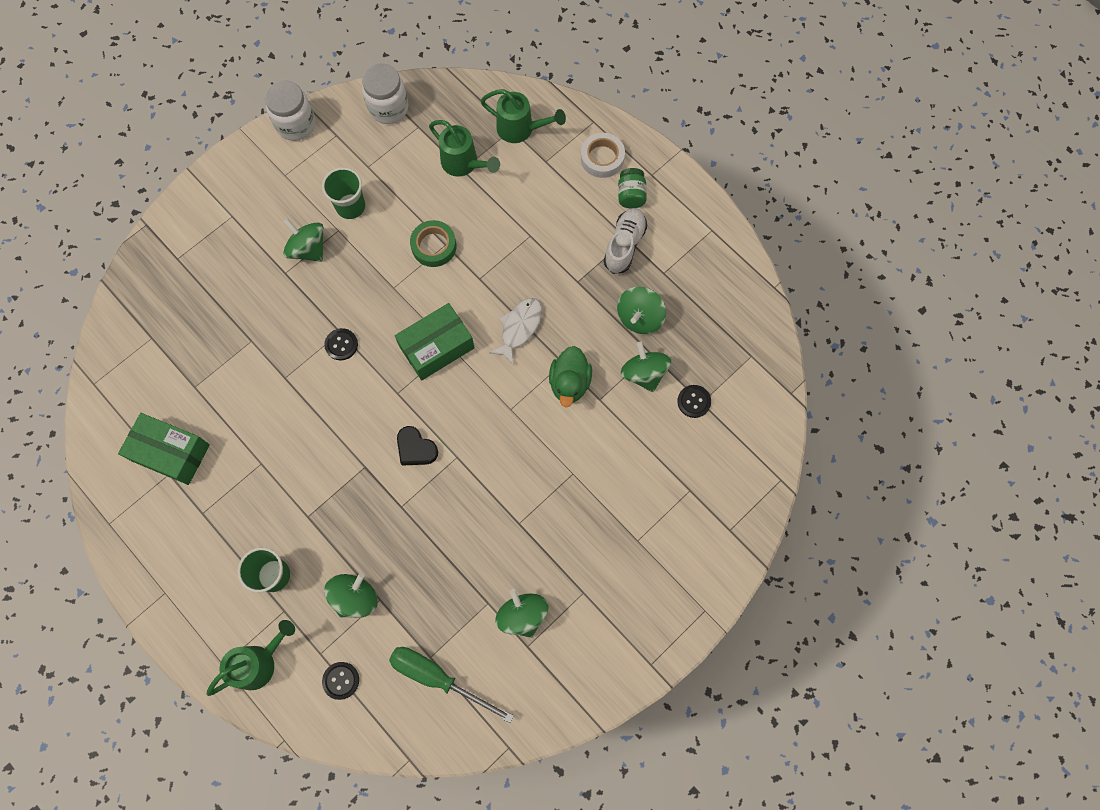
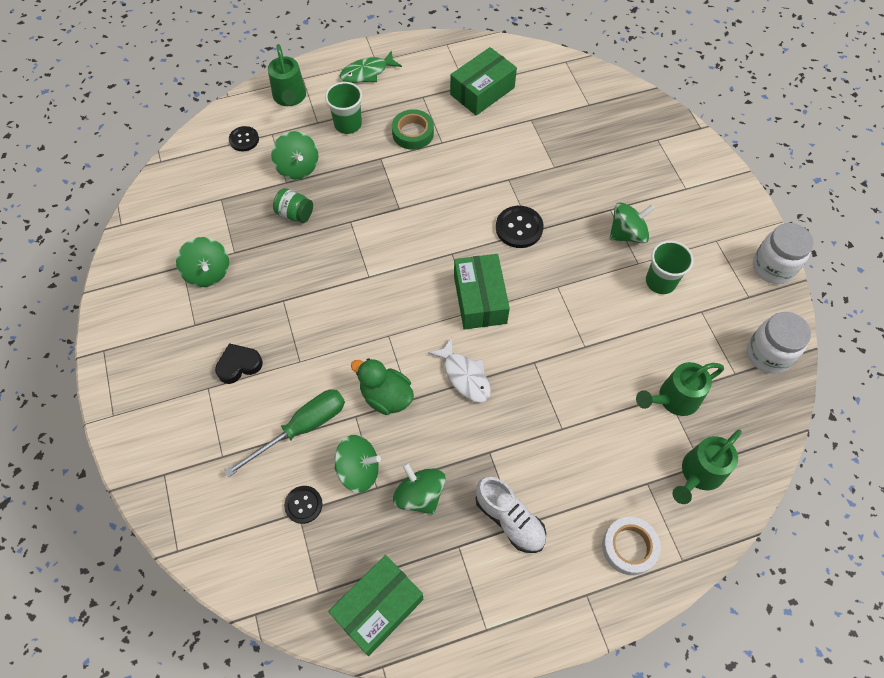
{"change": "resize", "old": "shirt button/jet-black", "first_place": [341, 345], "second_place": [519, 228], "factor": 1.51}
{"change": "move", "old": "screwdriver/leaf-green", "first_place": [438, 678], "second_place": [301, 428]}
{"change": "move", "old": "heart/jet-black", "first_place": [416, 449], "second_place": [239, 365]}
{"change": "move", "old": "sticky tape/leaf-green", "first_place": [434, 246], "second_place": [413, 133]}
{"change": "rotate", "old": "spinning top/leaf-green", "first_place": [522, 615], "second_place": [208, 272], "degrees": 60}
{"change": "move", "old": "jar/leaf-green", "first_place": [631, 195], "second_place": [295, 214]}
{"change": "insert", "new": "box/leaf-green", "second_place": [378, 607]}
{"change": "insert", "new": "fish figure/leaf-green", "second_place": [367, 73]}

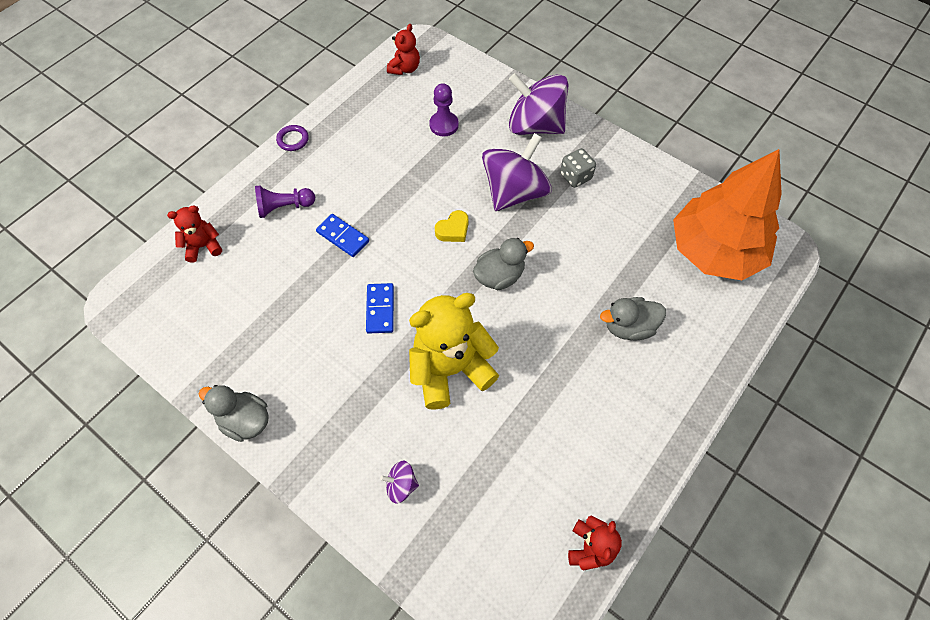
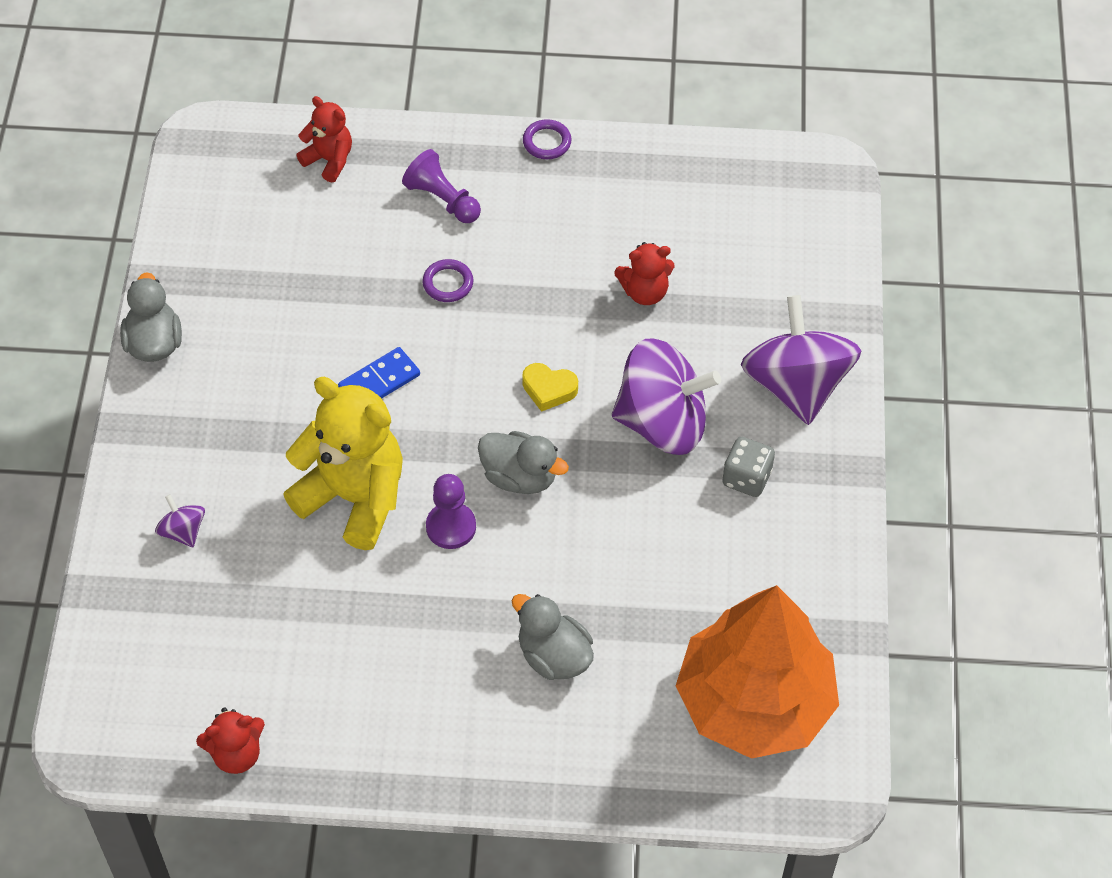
{"change": "replace", "old": "domino/cobalt", "new": "torus/violet", "first_place": [343, 237], "second_place": [448, 283]}
{"change": "move", "old": "teddy bear/scarlet", "first_place": [405, 68], "second_place": [645, 292]}
{"change": "move", "old": "pawn/violet", "first_place": [444, 125], "second_place": [451, 527]}

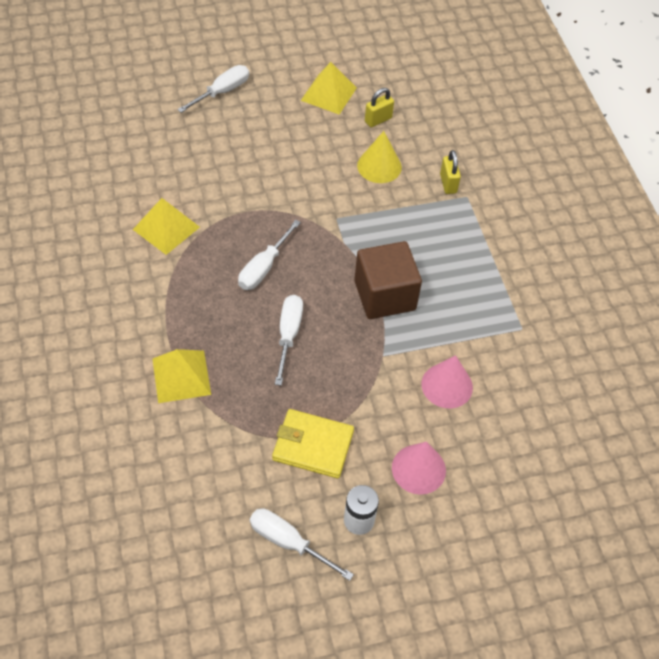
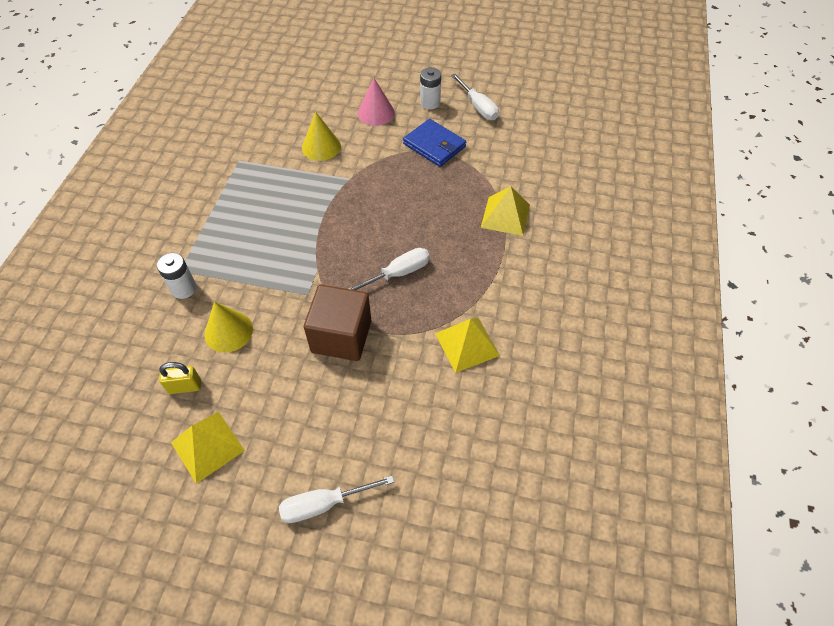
{"change": "recolor", "old": "card wallet/yellow", "new": "card wallet/cobalt", "first_place": [312, 445], "second_place": [434, 145]}
{"change": "delete", "old": "screwdriver/white", "first_place": [288, 335]}
{"change": "move", "old": "cube/russet", "first_place": [384, 295], "second_place": [341, 336]}
{"change": "recolor", "old": "cone/pink", "new": "cone/yellow", "first_place": [447, 385], "second_place": [321, 147]}
{"change": "replace", "old": "lock/yellow", "new": "battery/white", "first_place": [448, 183], "second_place": [184, 288]}

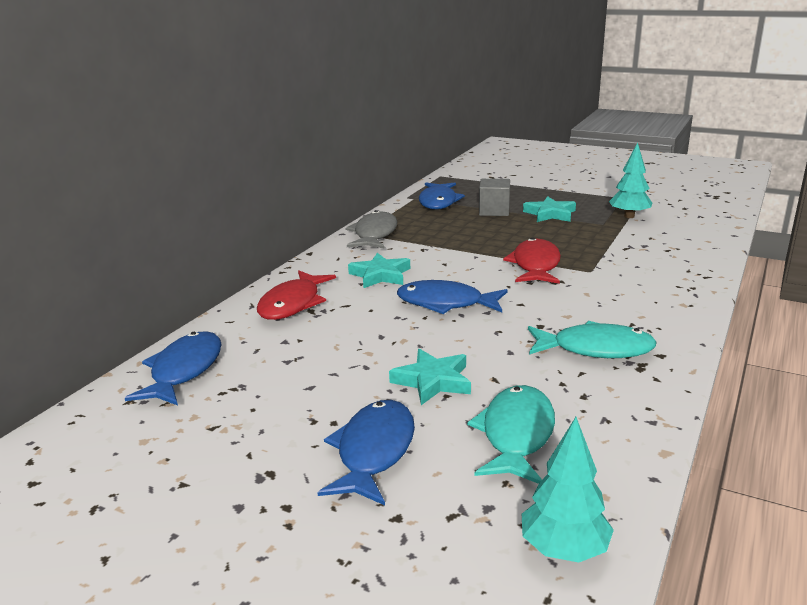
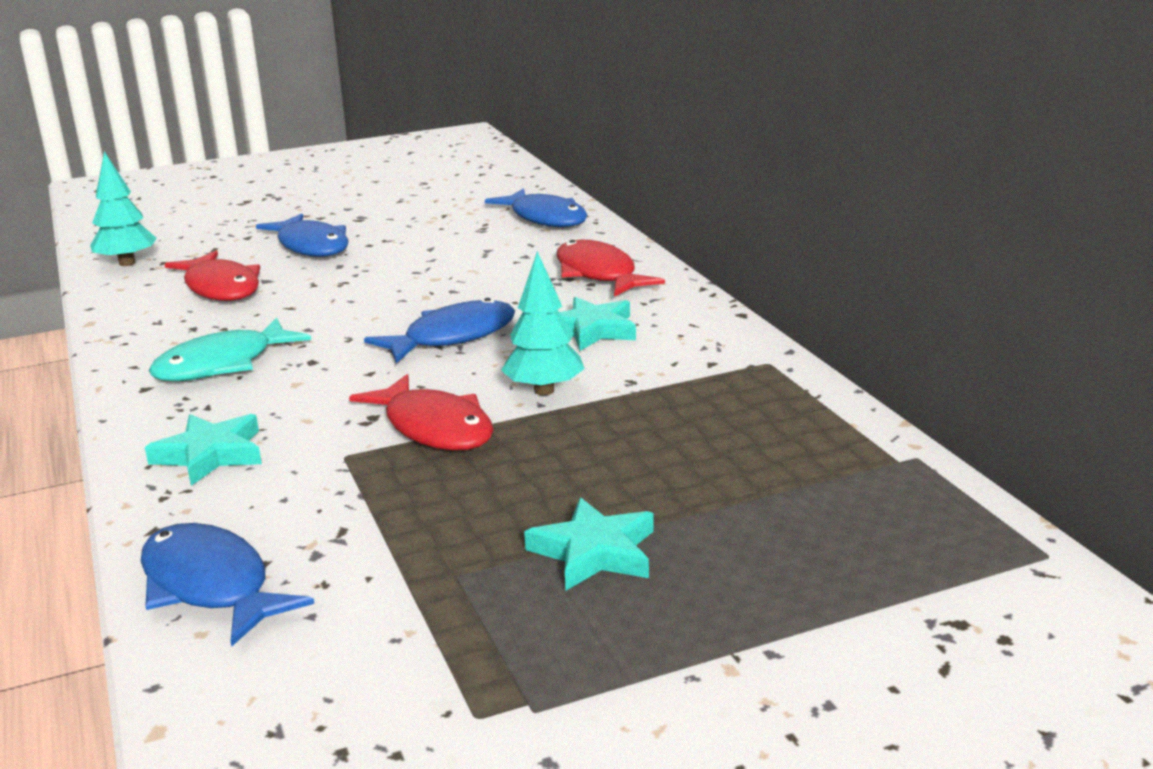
{"change": "delete", "old": "fish figure/gray", "first_place": [374, 234]}
{"change": "move", "old": "five-pointed star/teal", "first_place": [433, 381], "second_place": [210, 454]}
{"change": "move", "old": "fish figure/cobalt", "first_place": [438, 202], "second_place": [210, 586]}
{"change": "recolor", "old": "fish figure/teal", "new": "fish figure/scarlet", "first_place": [516, 435], "second_place": [221, 288]}
{"change": "delete", "old": "cube/gray", "first_place": [494, 211]}
{"change": "move", "old": "toy tree/teal", "first_place": [629, 216], "second_place": [544, 390]}

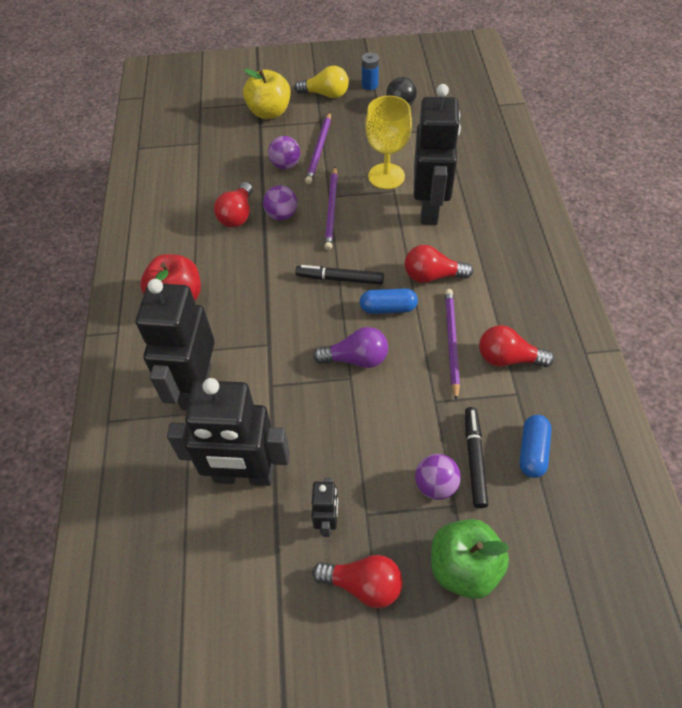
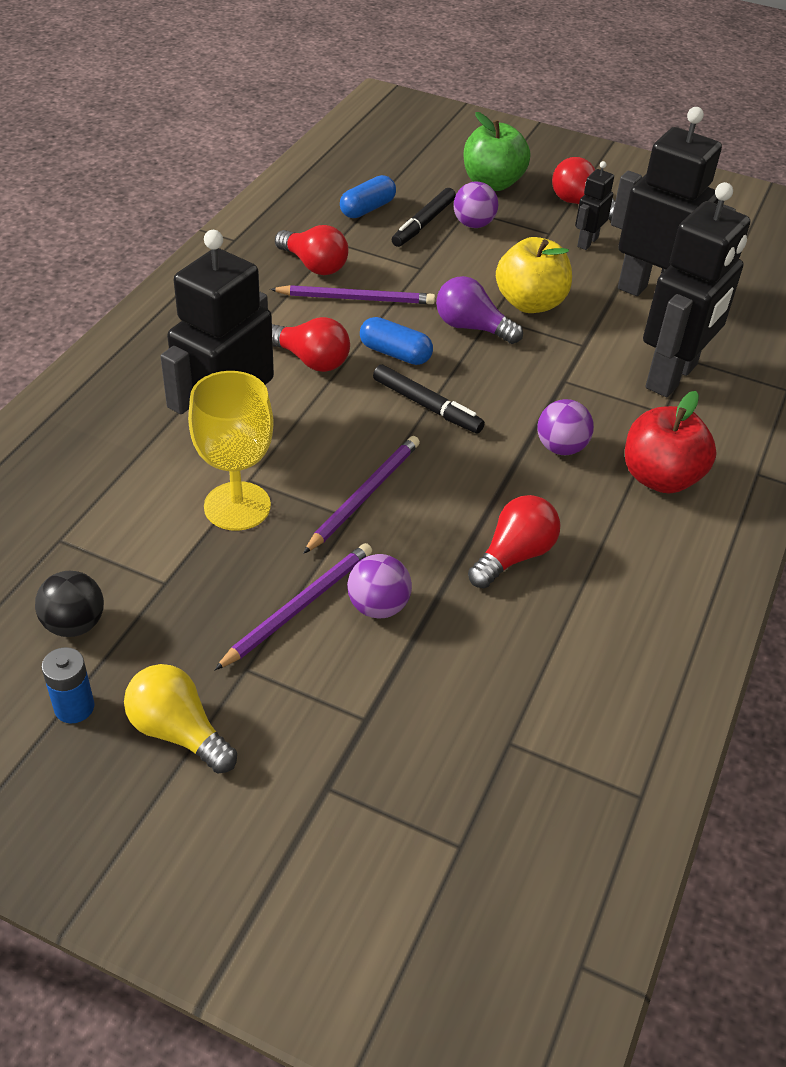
{"change": "move", "old": "apple/yellow", "first_place": [269, 112], "second_place": [530, 303]}
{"change": "move", "old": "sphere/violet", "first_place": [281, 215], "second_place": [561, 447]}
{"change": "rotate", "old": "wooden pencil/violet", "first_place": [451, 342], "second_place": [356, 298], "degrees": -120}

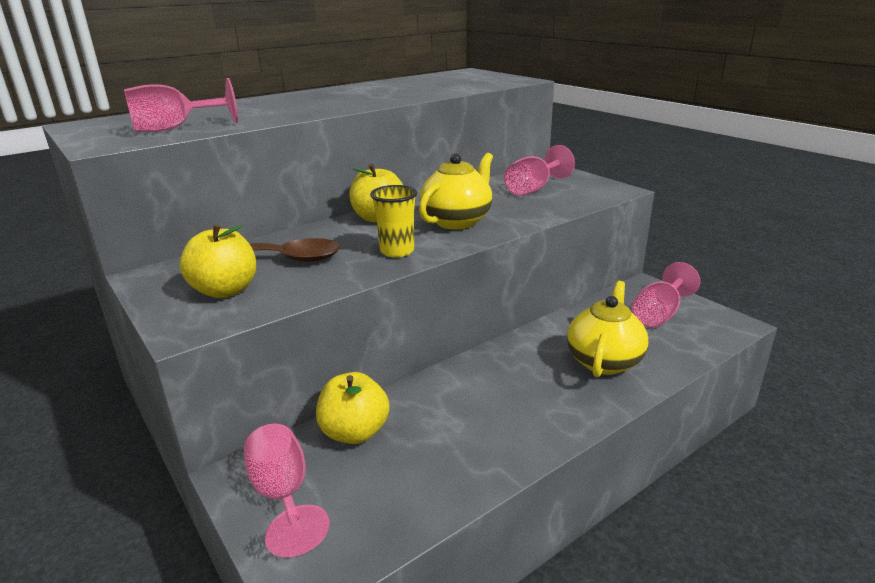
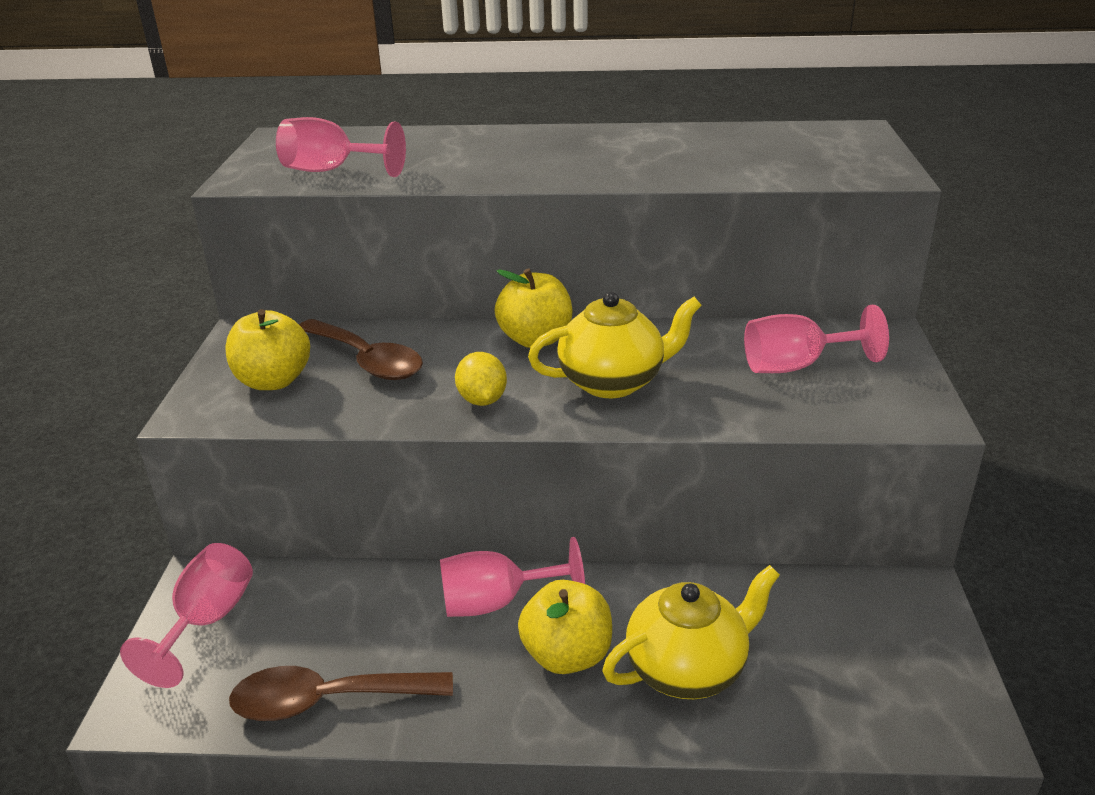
{"change": "move", "old": "apple/yellow", "first_place": [354, 432], "second_place": [567, 655]}
{"change": "replace", "old": "cup/yellow", "new": "lemon/yellow", "first_place": [397, 251], "second_place": [482, 400]}
{"change": "move", "old": "wine glass/pink", "first_place": [659, 314], "second_place": [496, 602]}
{"change": "insert", "new": "tablespoon/russet", "second_place": [327, 700]}

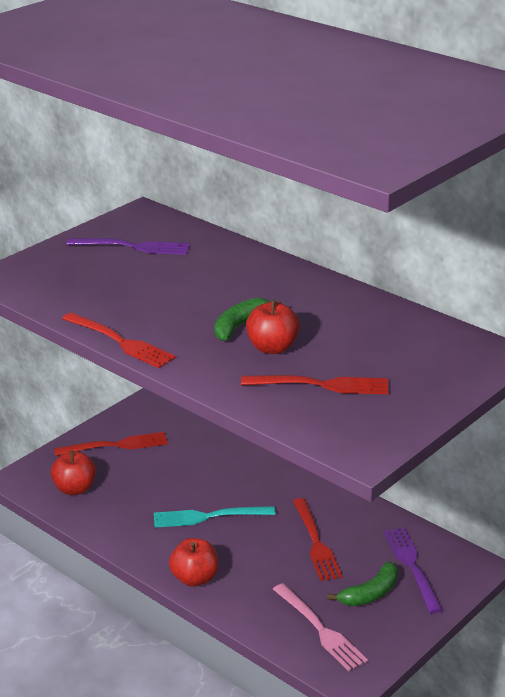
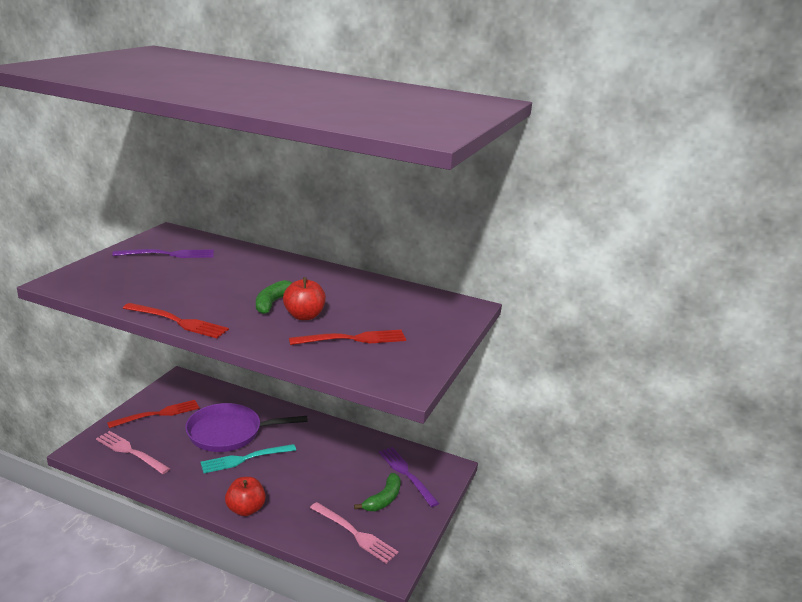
{"change": "replace", "old": "apple/scarlet", "new": "fork/pink", "first_place": [74, 489], "second_place": [130, 452]}
{"change": "delete", "old": "fork/scarlet", "first_place": [316, 542]}
{"change": "insert", "new": "frying pan/violet", "second_place": [229, 433]}

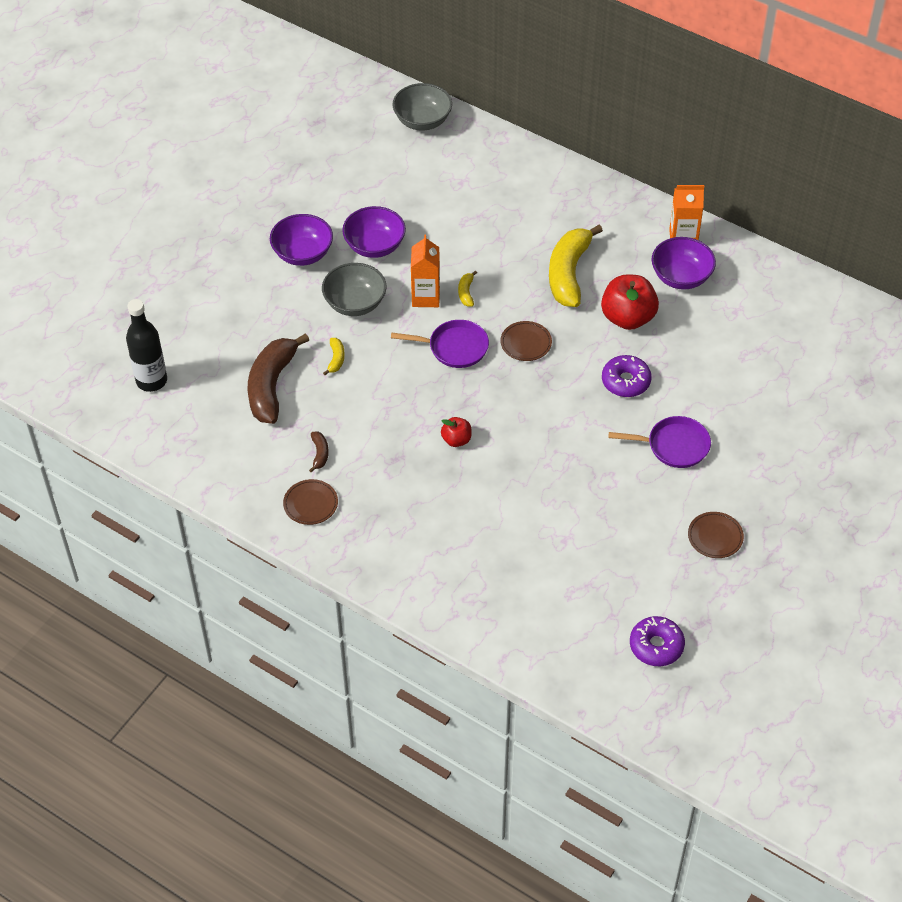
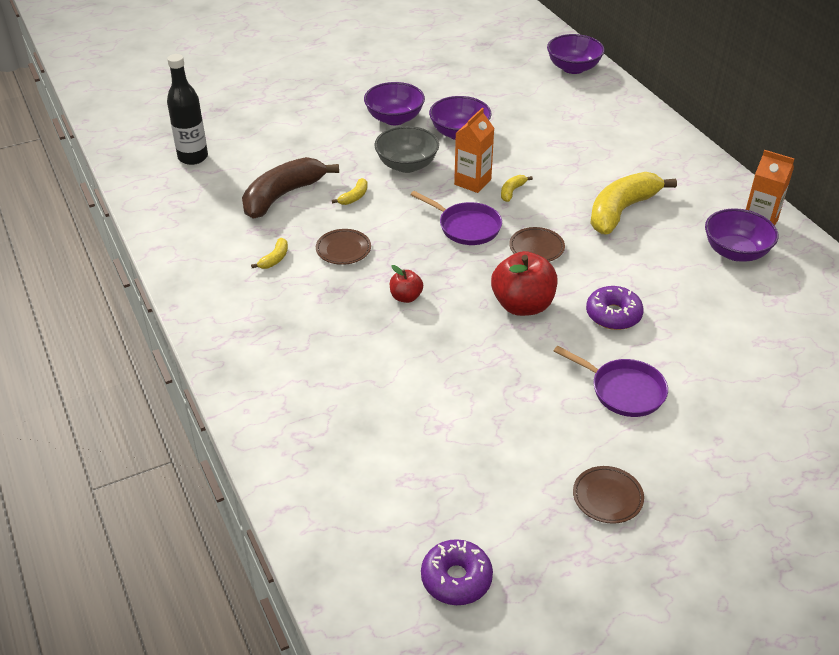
{"change": "move", "old": "plate/russet", "first_place": [310, 504], "second_place": [343, 249]}
{"change": "recolor", "old": "toy banana/russet", "new": "toy banana/yellow", "first_place": [319, 454], "second_place": [274, 259]}
{"change": "recolor", "old": "deep dish/gray", "new": "deep dish/violet", "first_place": [422, 121], "second_place": [573, 68]}
{"change": "move", "old": "apple/scarlet", "first_place": [628, 318], "second_place": [522, 305]}

